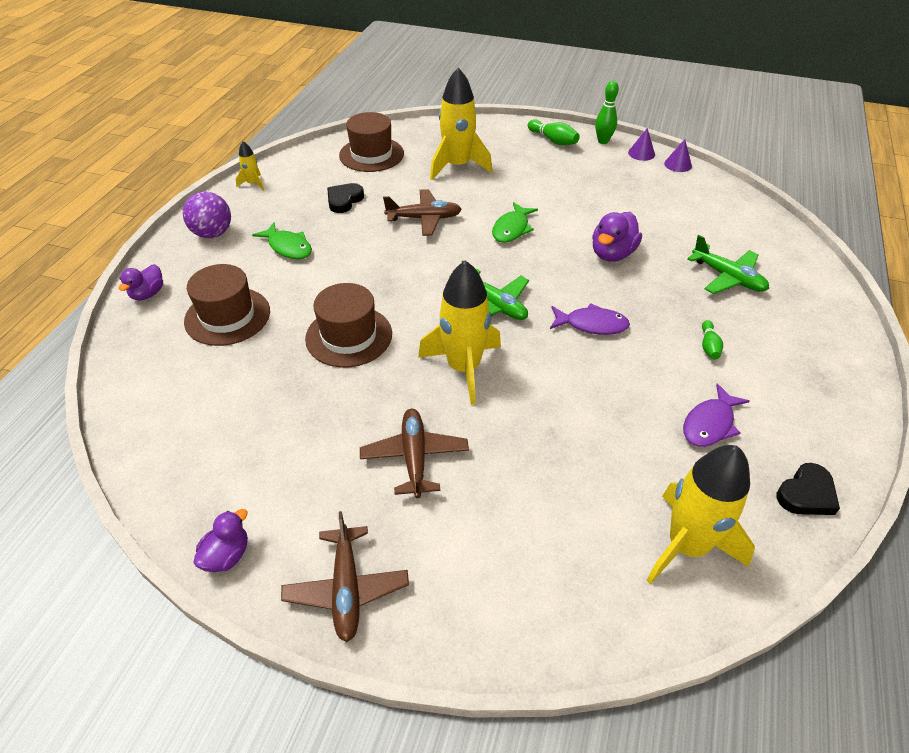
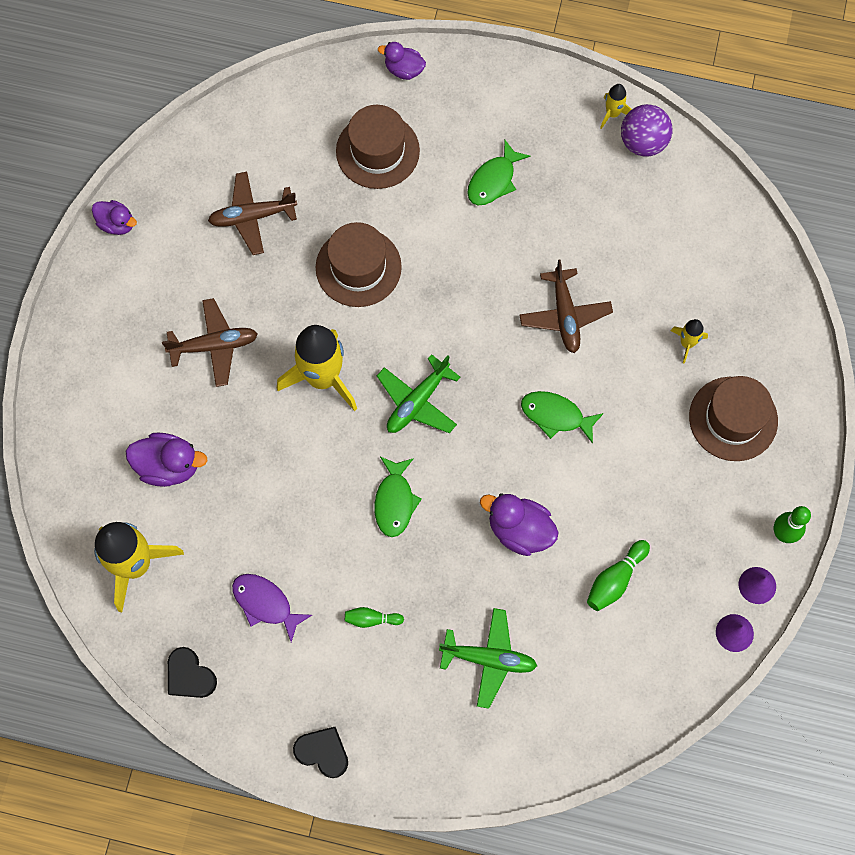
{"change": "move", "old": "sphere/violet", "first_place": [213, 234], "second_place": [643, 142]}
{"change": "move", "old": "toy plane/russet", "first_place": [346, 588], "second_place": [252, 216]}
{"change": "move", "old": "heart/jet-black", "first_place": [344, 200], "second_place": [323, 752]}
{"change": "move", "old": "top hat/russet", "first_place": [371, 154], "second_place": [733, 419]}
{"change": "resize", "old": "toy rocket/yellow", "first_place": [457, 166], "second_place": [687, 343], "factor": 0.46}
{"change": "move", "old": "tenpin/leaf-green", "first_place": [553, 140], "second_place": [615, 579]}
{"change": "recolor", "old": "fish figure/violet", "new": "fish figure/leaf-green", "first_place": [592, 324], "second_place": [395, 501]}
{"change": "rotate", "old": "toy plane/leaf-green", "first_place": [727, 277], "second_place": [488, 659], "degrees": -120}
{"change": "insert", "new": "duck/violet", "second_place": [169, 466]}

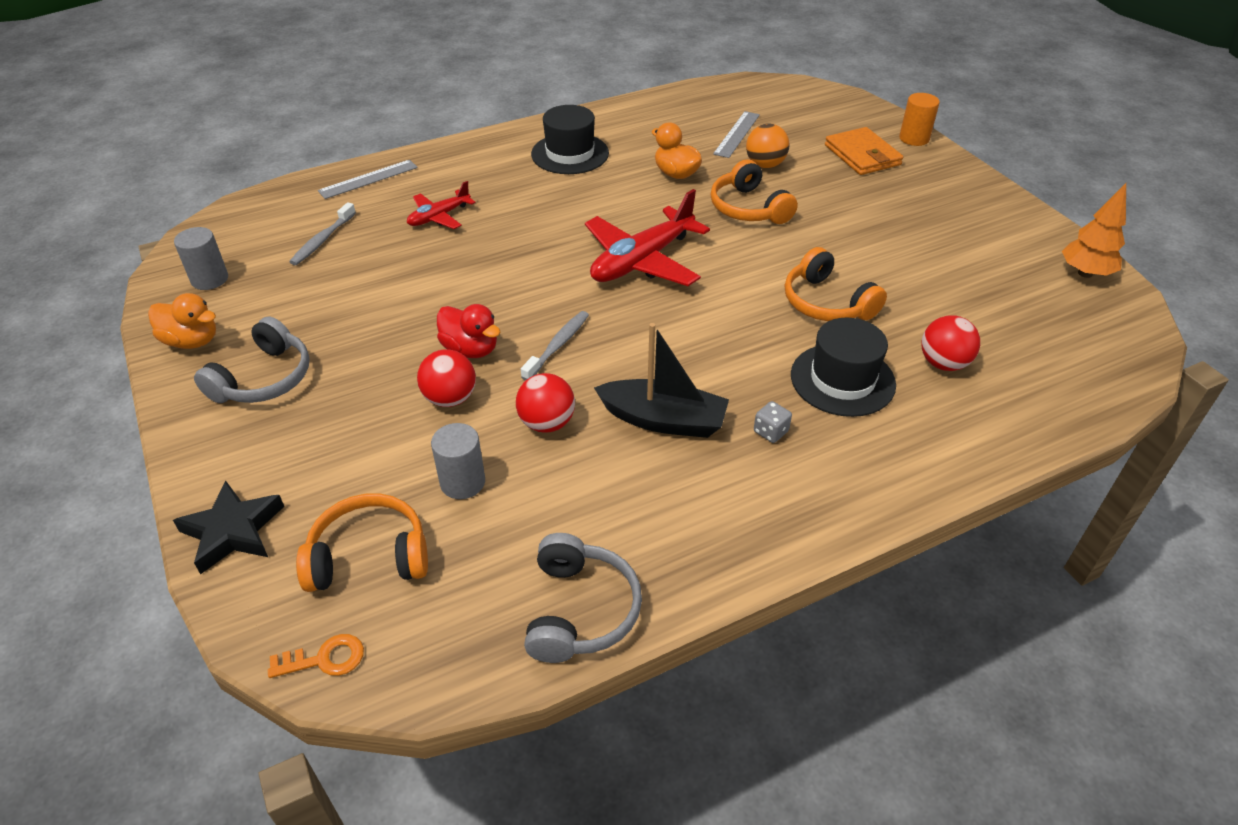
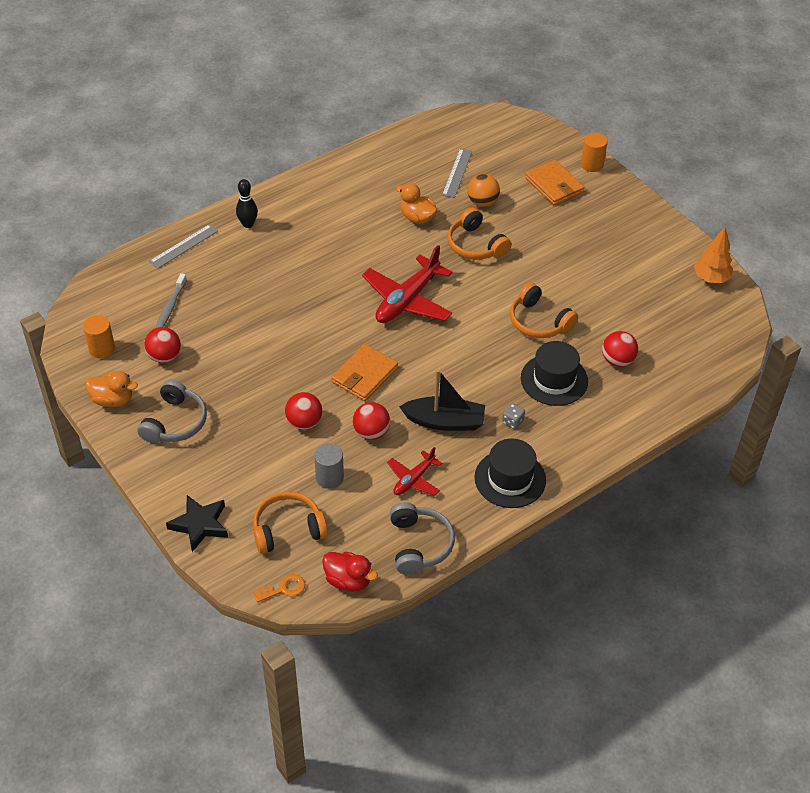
{"change": "recolor", "old": "cylinder/gray", "new": "cylinder/orange-coloured", "first_place": [209, 279], "second_place": [102, 349]}
{"change": "move", "old": "toy plane/scarlet", "first_place": [439, 217], "second_place": [413, 479]}
{"change": "move", "old": "duck/scarlet", "first_place": [470, 349], "second_place": [348, 580]}
{"change": "replace", "old": "tooth brush/gray", "new": "card wallet/orange-coloured", "first_place": [558, 345], "second_place": [364, 375]}
{"change": "move", "old": "top hat/jet-black", "first_place": [570, 154], "second_place": [510, 479]}
{"change": "insert", "new": "sphere/scarlet", "second_place": [164, 356]}
{"change": "insert", "new": "tenpin/jet-black", "second_place": [248, 224]}

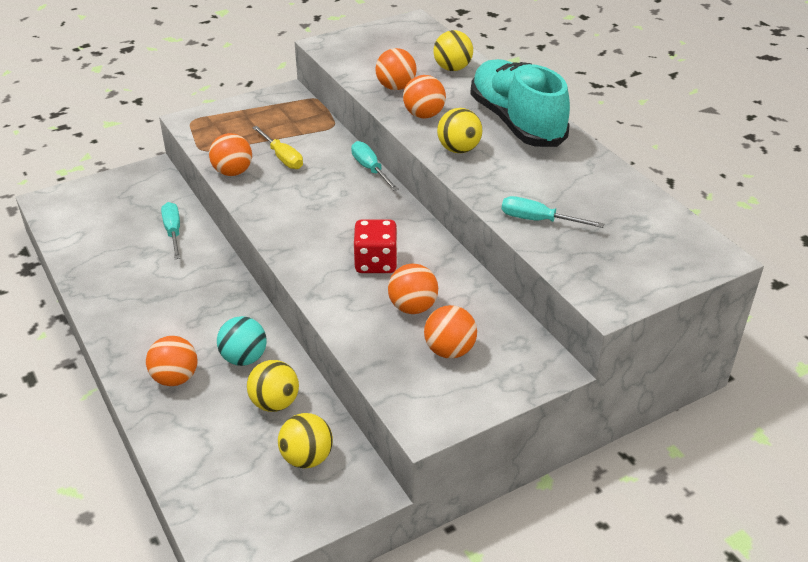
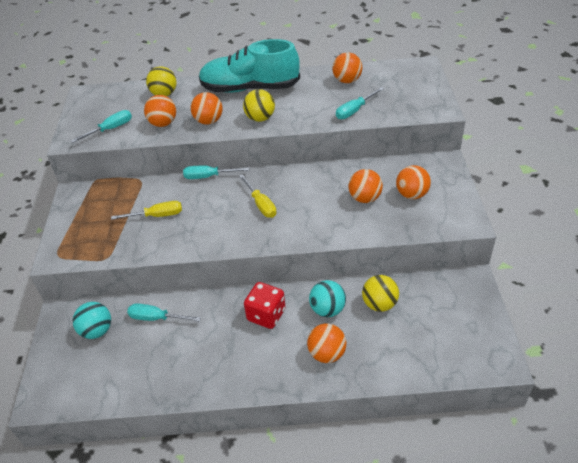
{"change": "move", "old": "sphere/orange-coloured", "first_place": [233, 172], "second_place": [347, 81]}
{"change": "delete", "old": "sphere/yellow", "first_place": [307, 458]}
{"change": "move", "old": "dice/scarlet", "first_place": [376, 263], "second_place": [266, 315]}
{"change": "insert", "new": "screwdriver/teal", "second_place": [110, 129]}
{"change": "insert", "new": "sphere/teal", "second_place": [97, 331]}
{"change": "insert", "new": "screwdriver/yellow", "second_place": [261, 204]}

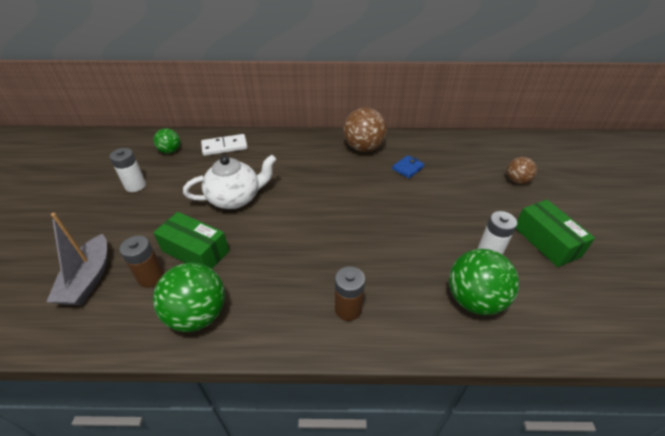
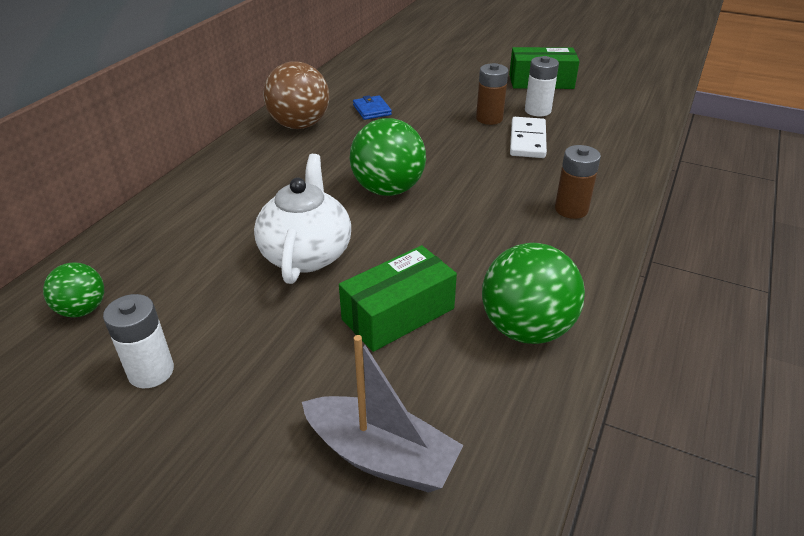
{"change": "move", "old": "battery/russet", "first_place": [151, 277], "second_place": [489, 118]}
{"change": "move", "old": "domino/white", "first_place": [224, 146], "second_place": [527, 140]}
{"change": "move", "old": "sphere/leaf-green", "first_place": [474, 299], "second_place": [388, 189]}
{"change": "delete", "old": "sphere/russet", "first_place": [517, 181]}

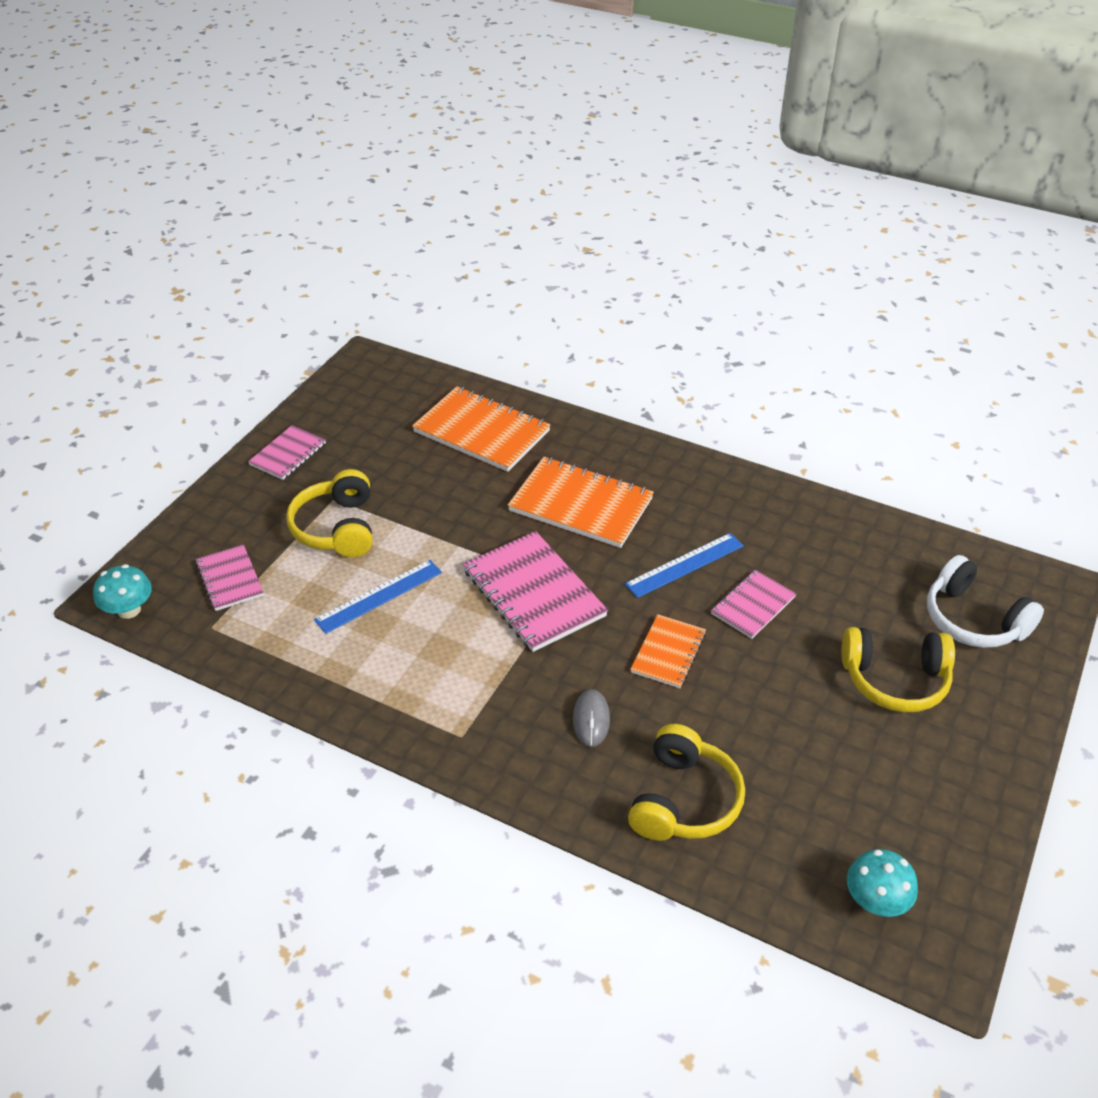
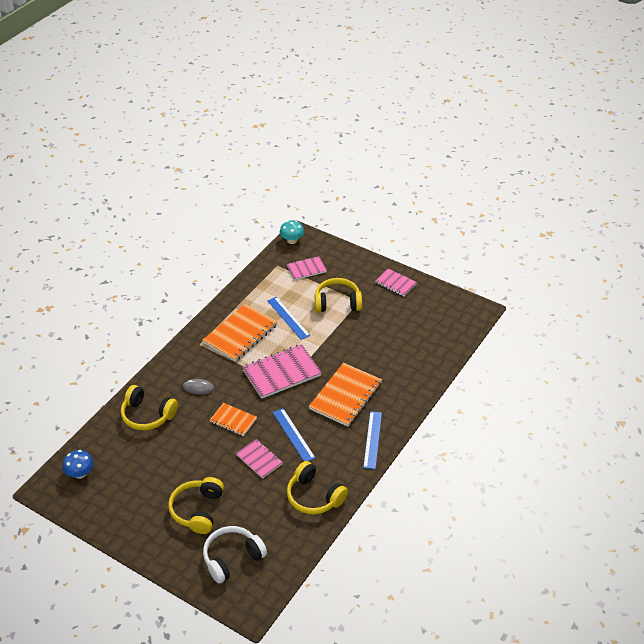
{"change": "move", "old": "exercise book/orange-coloured", "first_place": [482, 431], "second_place": [240, 334]}
{"change": "recolor", "old": "fungus/teal", "new": "fungus/cobalt", "first_place": [875, 900], "second_place": [80, 473]}
{"change": "insert", "new": "over-ear headphones/yellow", "second_place": [314, 497]}
{"change": "insert", "new": "straightedge/cobalt", "second_place": [372, 439]}

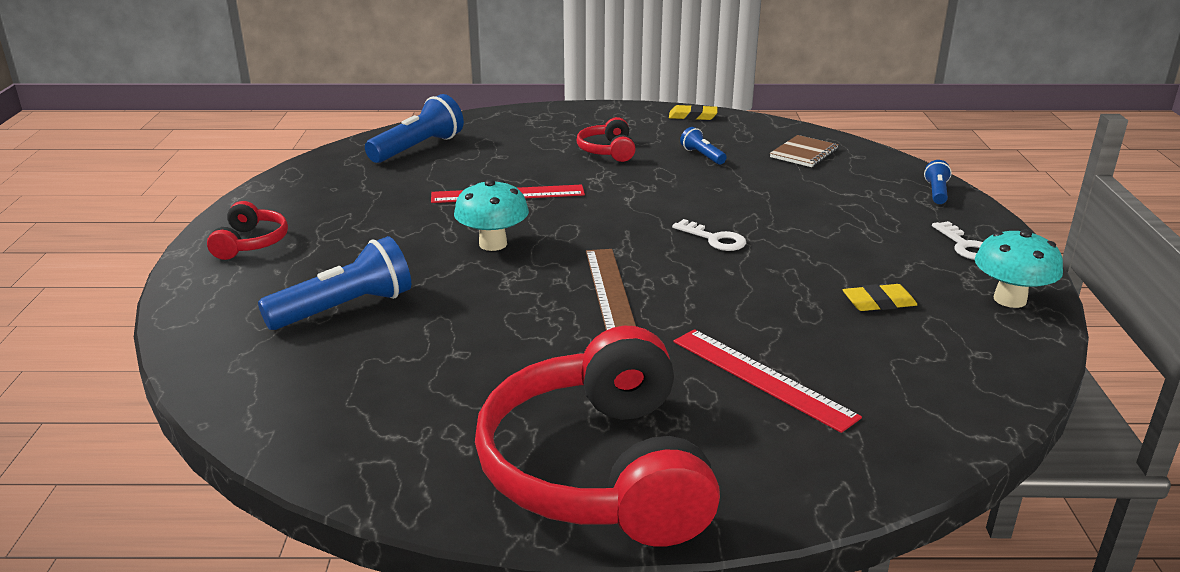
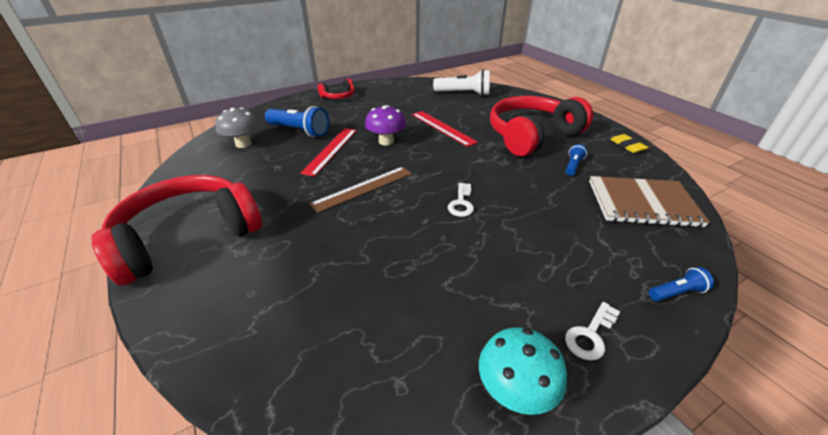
{"change": "recolor", "old": "torch/cobalt", "new": "torch/white", "first_place": [418, 148], "second_place": [464, 93]}
{"change": "recolor", "old": "fungus/teal", "new": "fungus/violet", "first_place": [493, 244], "second_place": [386, 141]}
{"change": "resize", "old": "over-ear headphones/scarlet", "first_place": [608, 151], "second_place": [532, 136], "factor": 2.21}
{"change": "move", "old": "straightedge/scarlet", "first_place": [762, 378], "second_place": [331, 150]}
{"change": "resize", "old": "exercise book/russet", "first_place": [804, 153], "second_place": [642, 203], "factor": 1.78}
{"change": "delete", "old": "gum eraser/yellow", "first_place": [879, 302]}
{"change": "insert", "new": "fungus/gray", "second_place": [243, 144]}

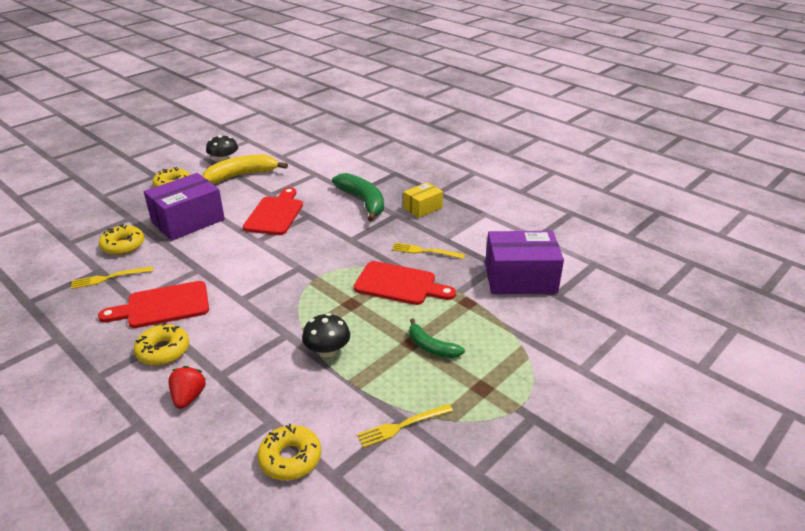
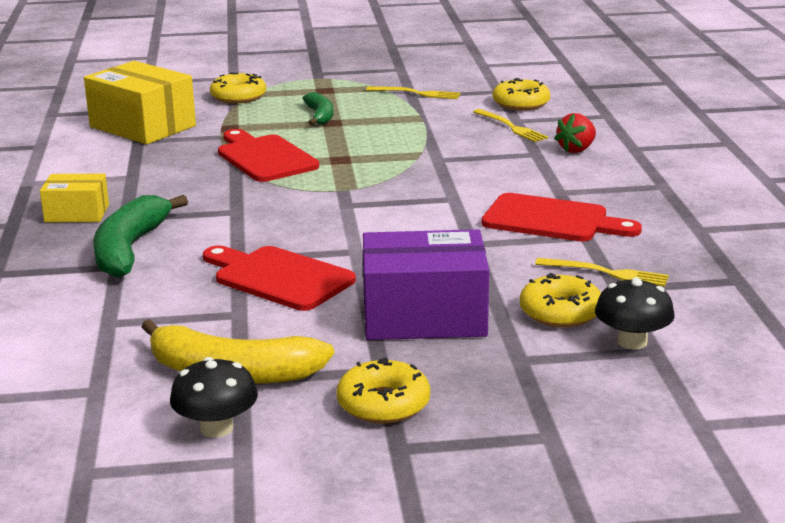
{"change": "move", "old": "donut/yellow", "first_place": [163, 351], "second_place": [238, 97]}
{"change": "rotate", "old": "cutting board/scarlet", "first_place": [275, 214], "second_place": [279, 277], "degrees": 75}
{"change": "move", "old": "fungus/jet-black", "first_place": [327, 351], "second_place": [632, 342]}
{"change": "move", "old": "fork/yellow", "first_place": [425, 251], "second_place": [510, 127]}
{"change": "recolor", "old": "box/violet", "new": "box/yellow", "first_place": [520, 278], "second_place": [143, 126]}

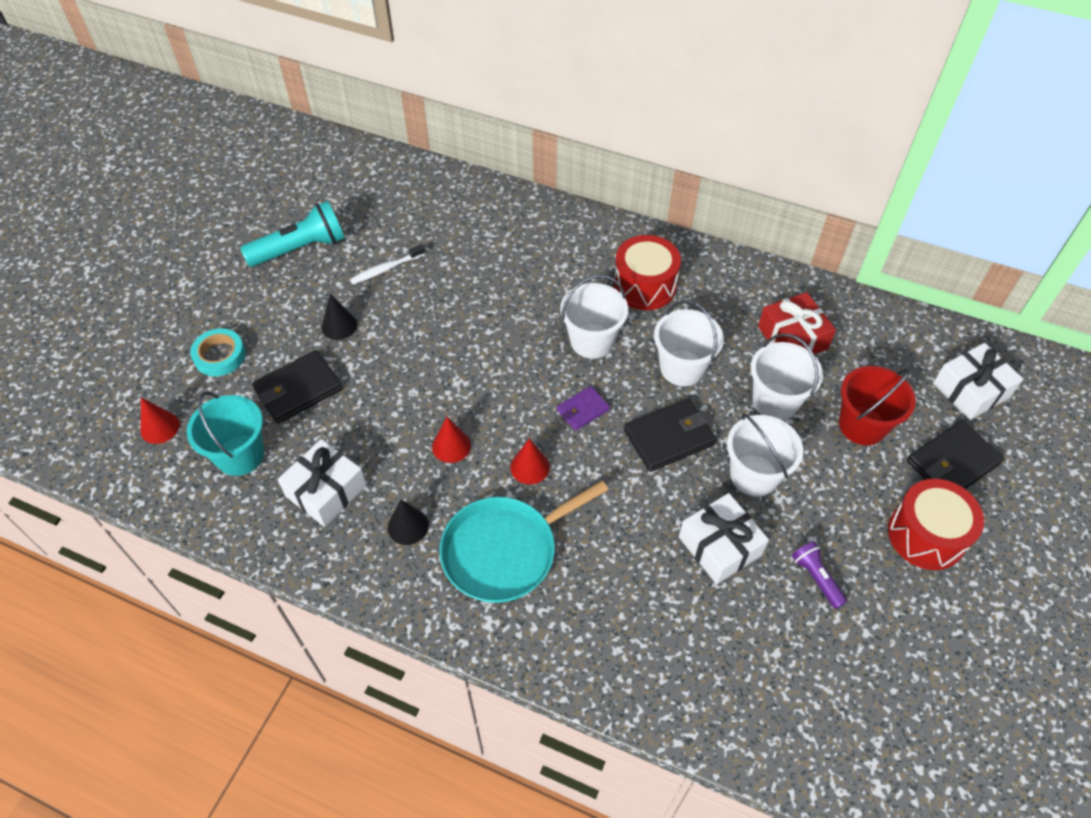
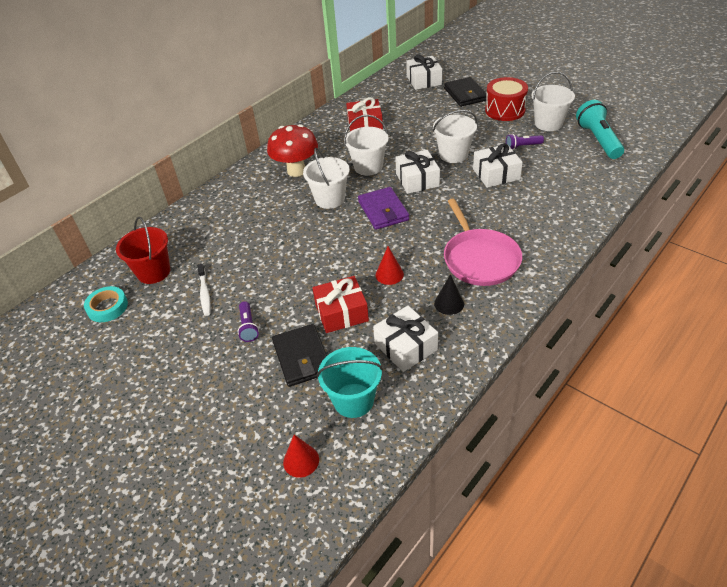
{"change": "move", "old": "sticky tape/teal", "first_place": [220, 356], "second_place": [107, 307]}
{"change": "move", "old": "torch/teal", "first_place": [300, 248], "second_place": [598, 140]}
{"change": "replace", "old": "cone/jet-black", "new": "torch/violet", "first_place": [339, 326], "second_place": [248, 327]}
{"change": "recolor", "old": "frying pan/teal", "new": "frying pan/pink", "first_place": [504, 550], "second_place": [479, 259]}
{"change": "delete", "old": "cone/scarlet", "first_place": [530, 467]}
{"change": "resize", "old": "card wallet/violet", "first_place": [582, 410], "second_place": [383, 211], "factor": 1.7}
{"change": "replace", "old": "drum/scarlet", "new": "fungus/scarlet", "first_place": [644, 286], "second_place": [296, 171]}
{"change": "replace", "old": "card wallet/jet-black", "new": "wrapped gift/white", "first_place": [669, 437], "second_place": [417, 180]}
{"change": "move", "old": "sand bucket/white", "first_place": [775, 401], "second_place": [548, 123]}
{"change": "move", "old": "sand bucket/scarlet", "first_place": [862, 425], "second_place": [154, 272]}
{"change": "insert", "new": "wrapped gift/scarlet", "second_place": [341, 312]}

